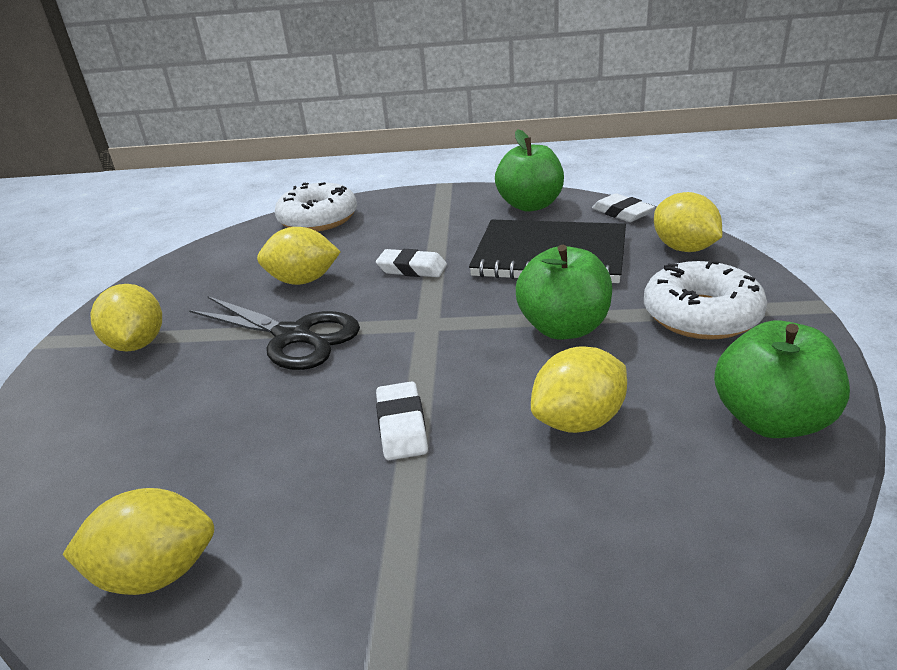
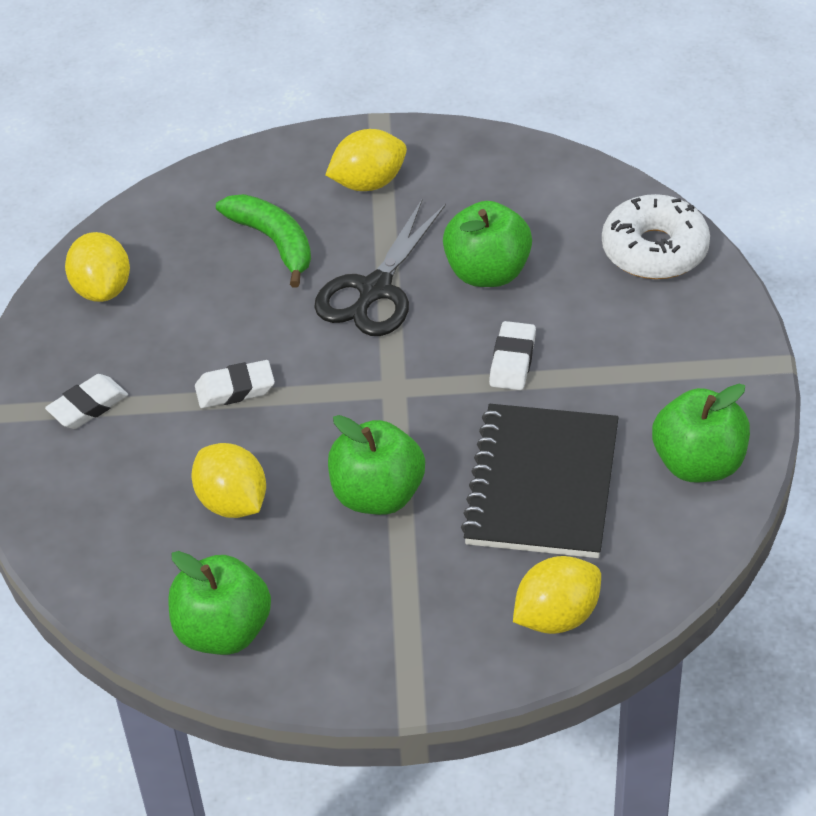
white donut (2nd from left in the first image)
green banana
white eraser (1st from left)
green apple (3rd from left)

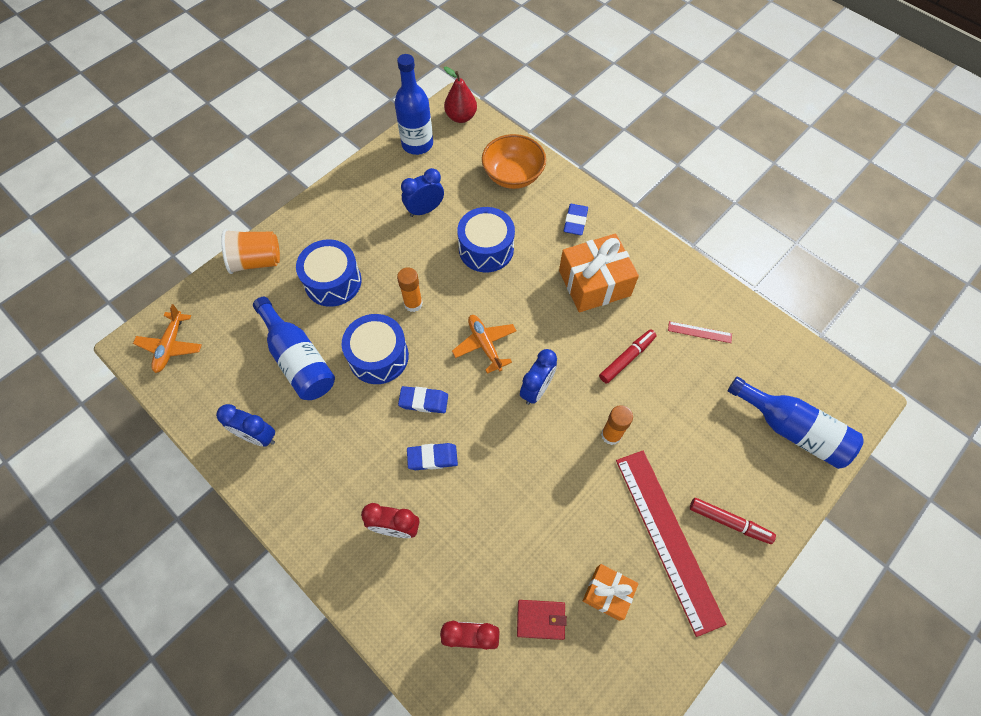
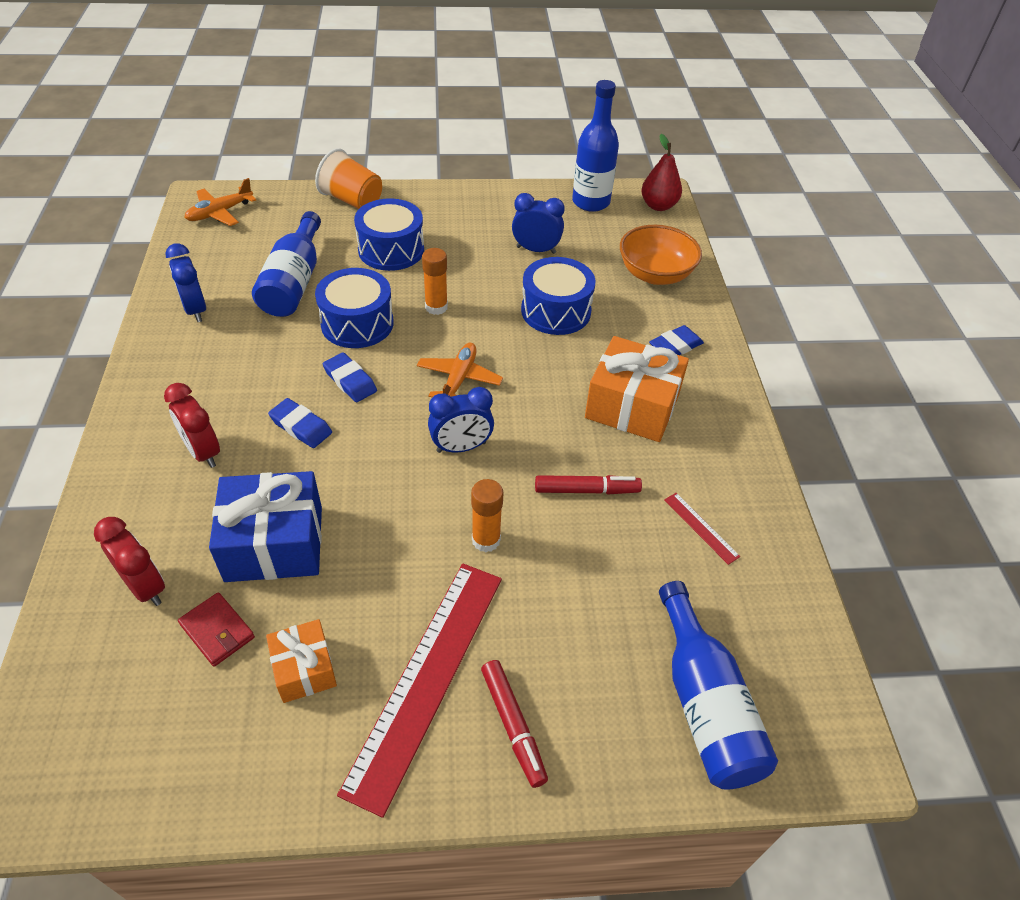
blue gift

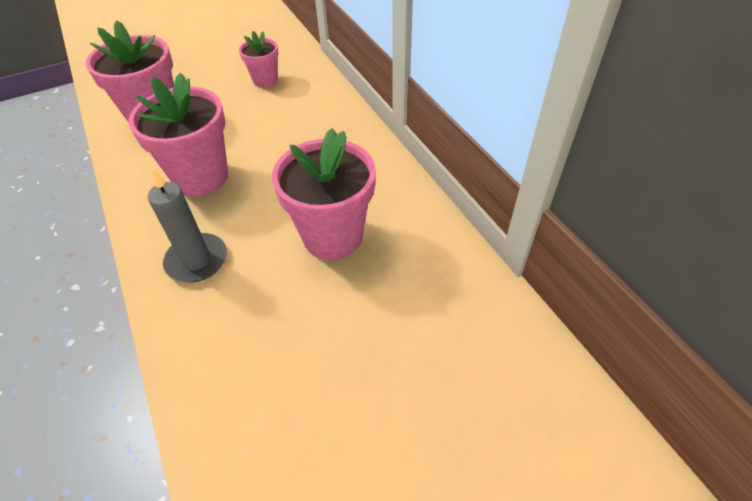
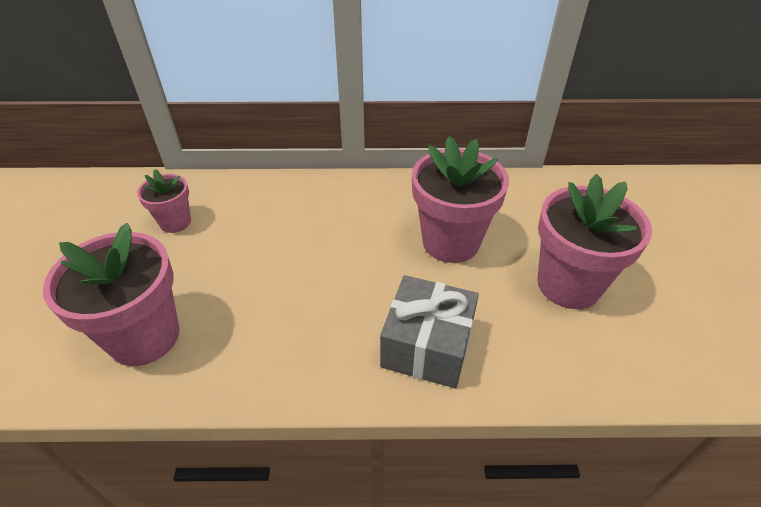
pink flower pot (4th from left)
grey gift

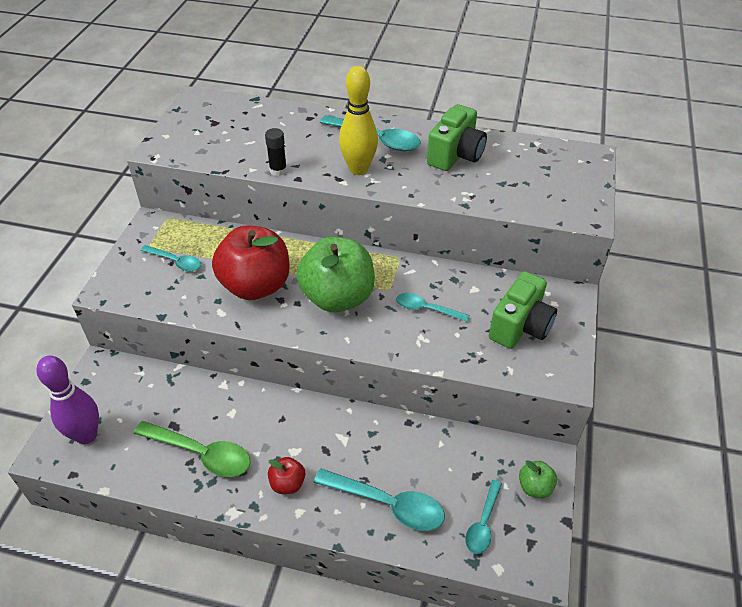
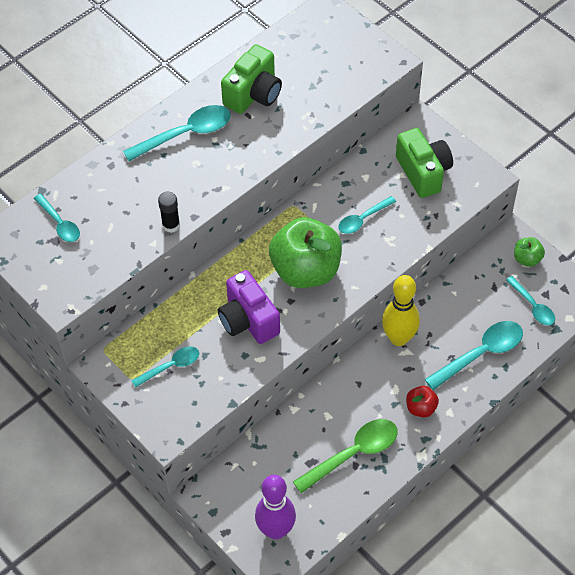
turquoise spoon (1st from left)
yellow bowling pin
purple camera
green camera (1st from left)

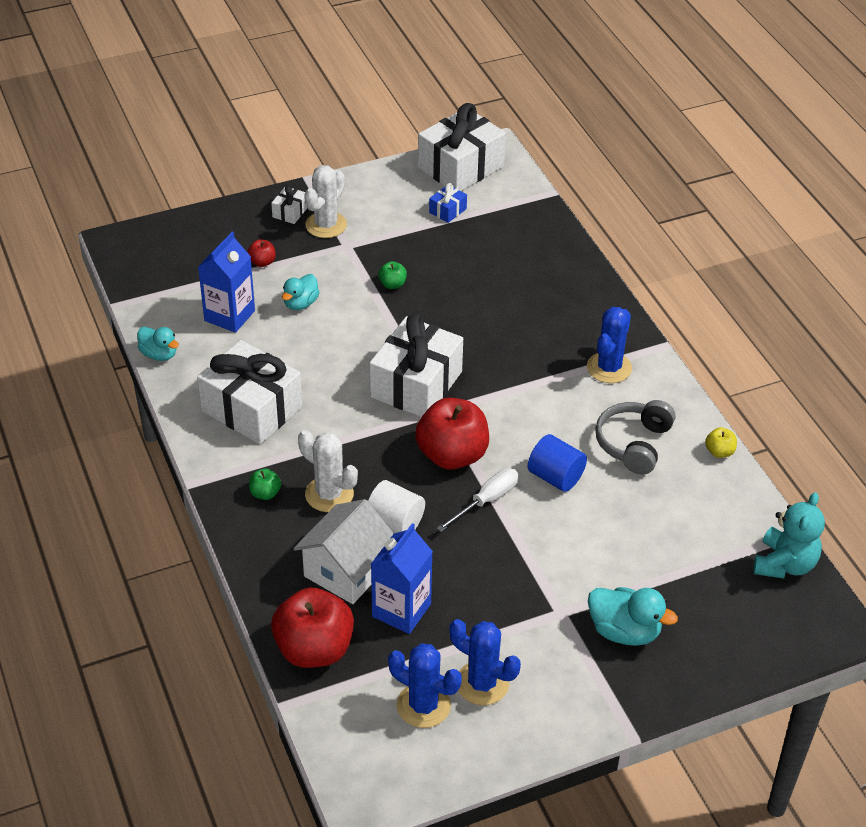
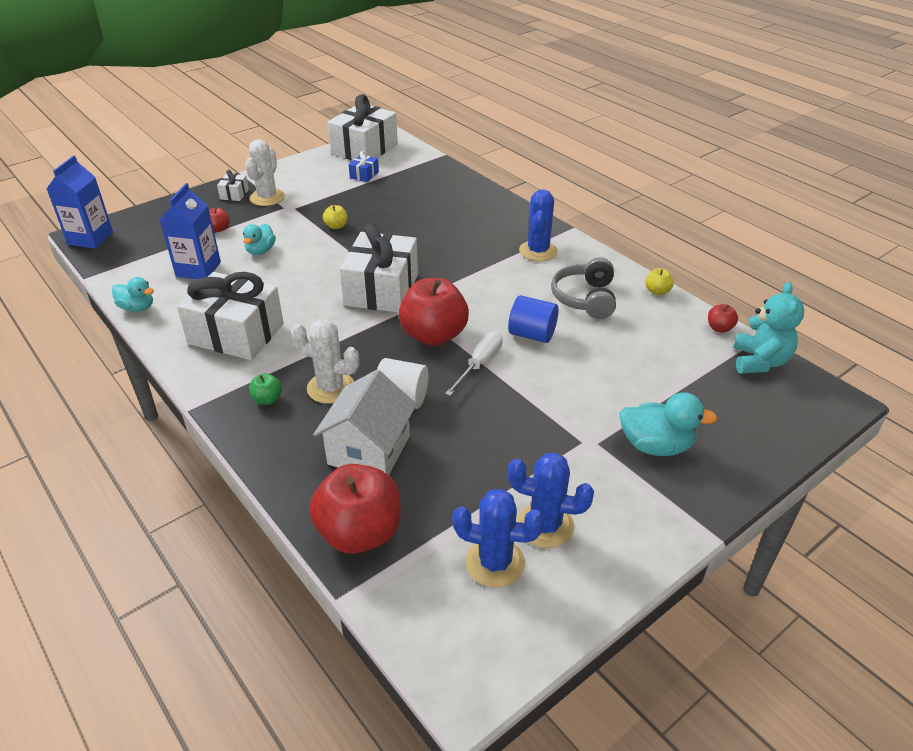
red apple (4th from left)
blue carton (1st from left)
yellow apple (1st from left)

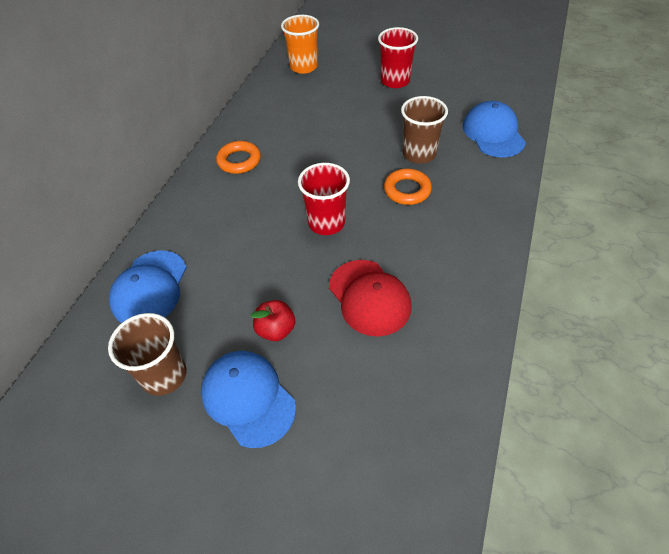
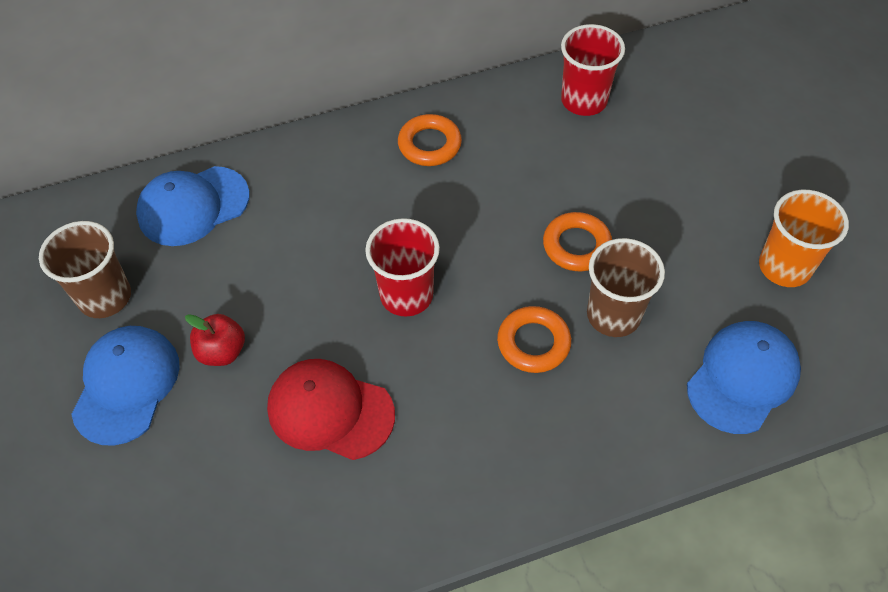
orange ring (3rd from left)
orange cup
red cup (2nd from left)
red cap

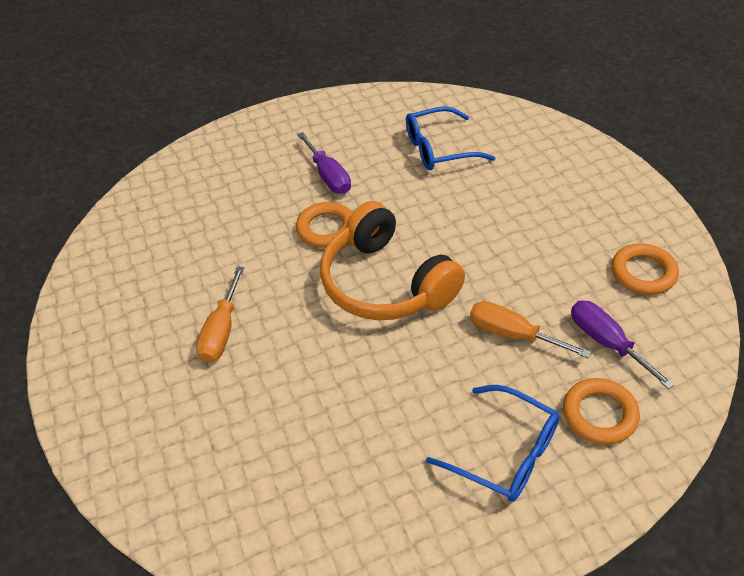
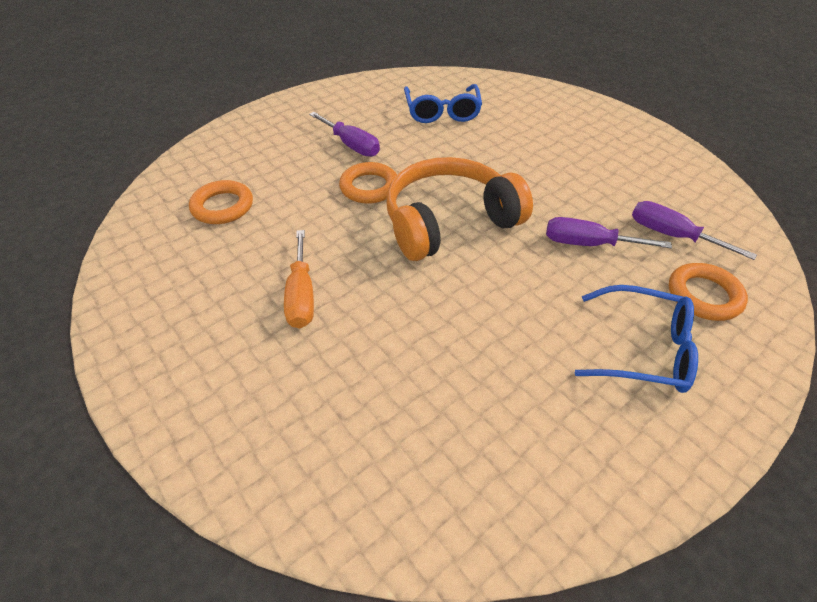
orange ring (1st from left)
purple screwdriver (2nd from left)
orange headphones
blue glasses (1st from left)

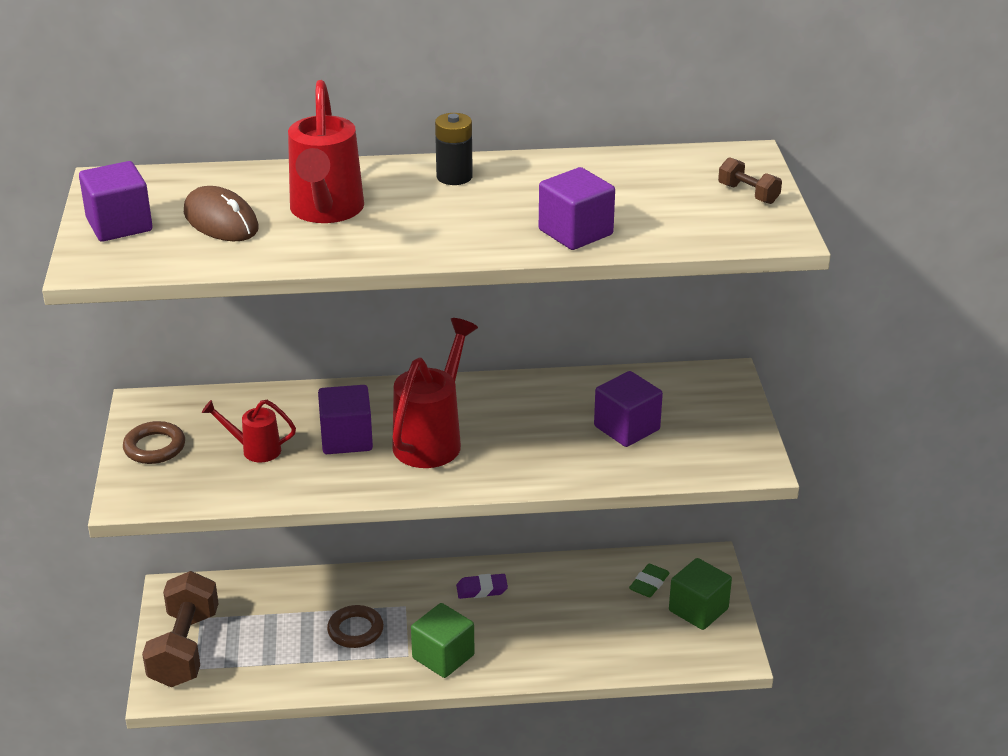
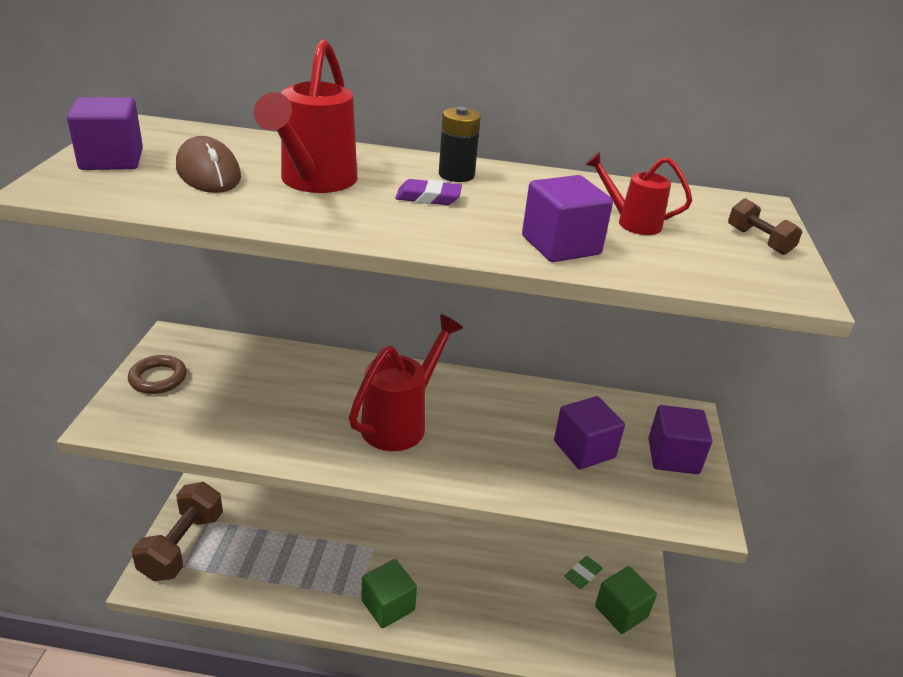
brown ring (2nd from left in the first image)
red watering can (3rd from left)
purple cube (4th from left)
purple eraser

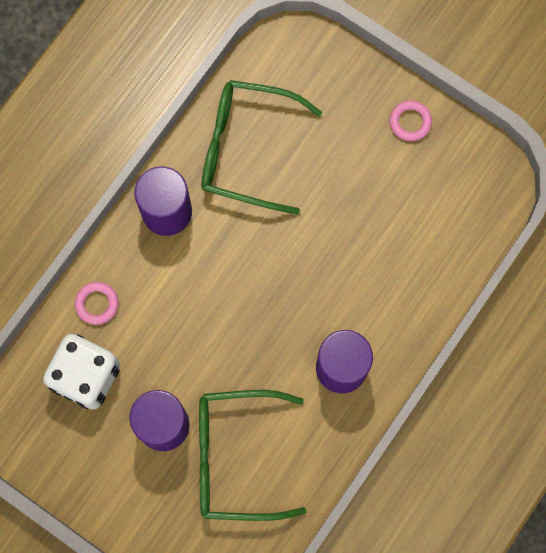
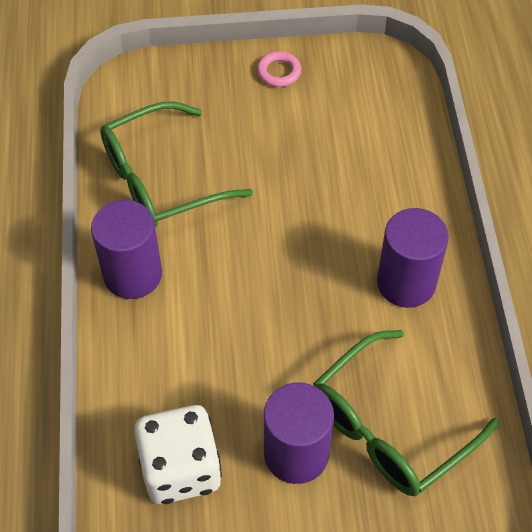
pink ring (1st from left in the first image)

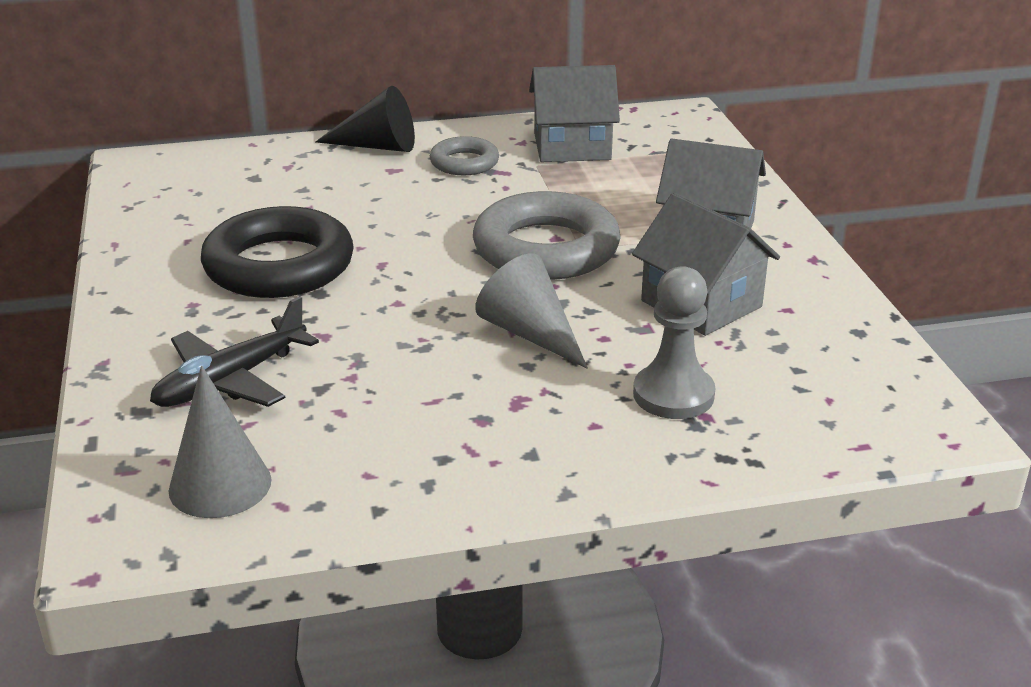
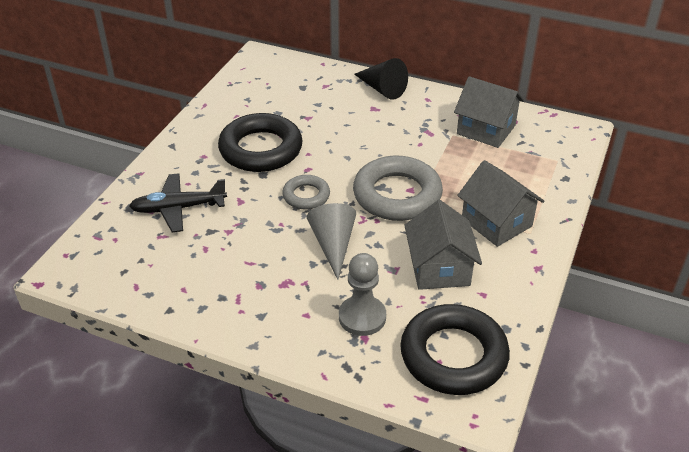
grey cone (1st from left in the first image)
black ring (2nd from left)
grey ring (1st from left)

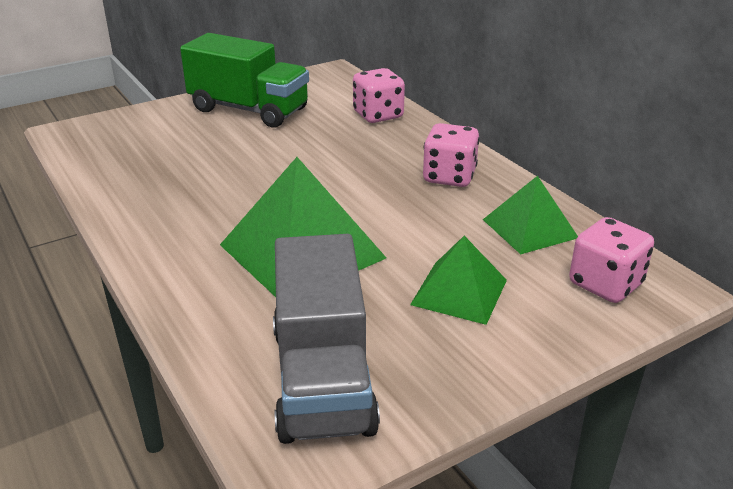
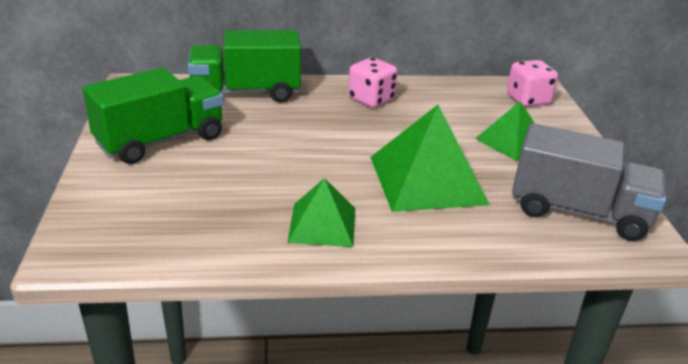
green pyramid (1st from left)
green truck (2nd from left)

